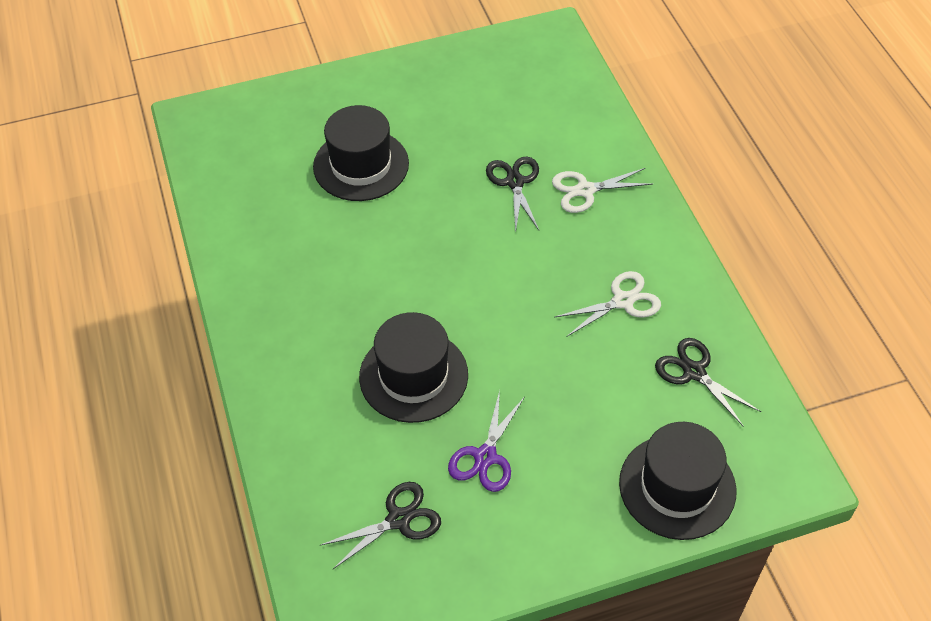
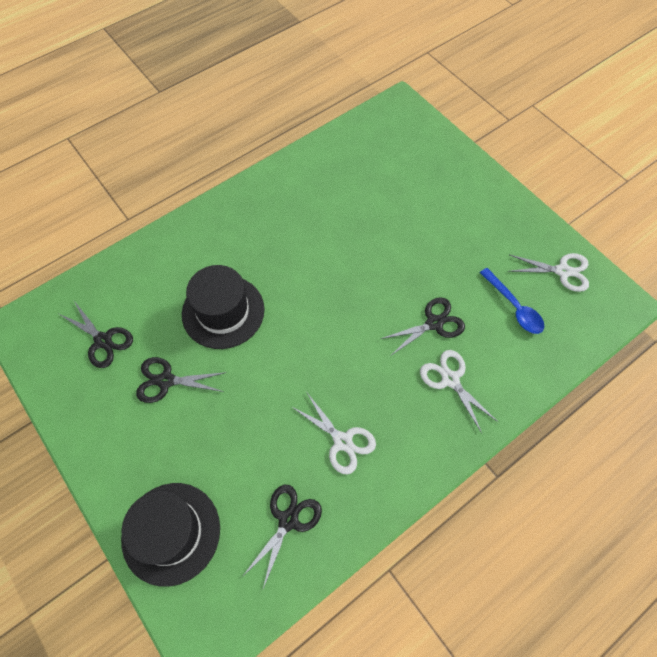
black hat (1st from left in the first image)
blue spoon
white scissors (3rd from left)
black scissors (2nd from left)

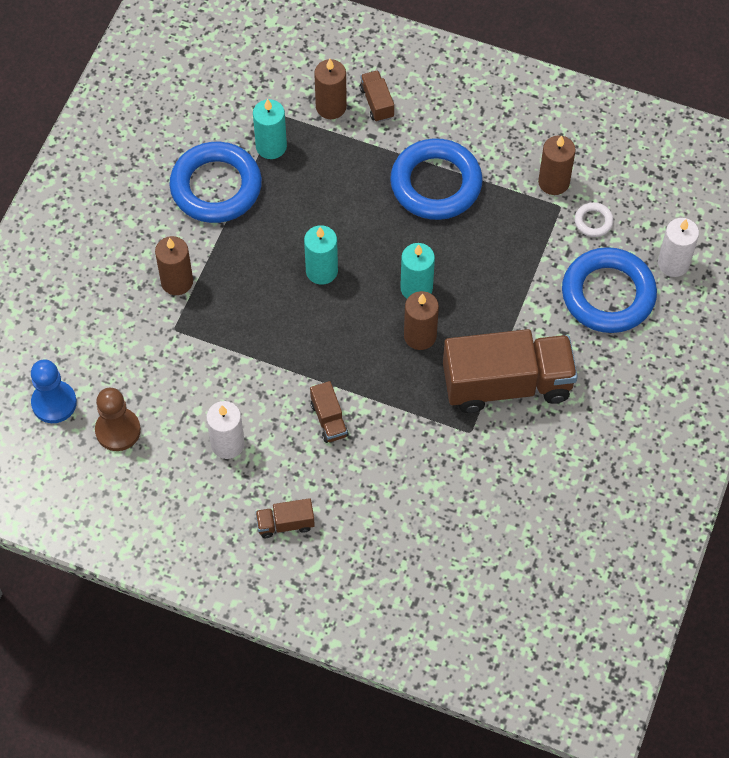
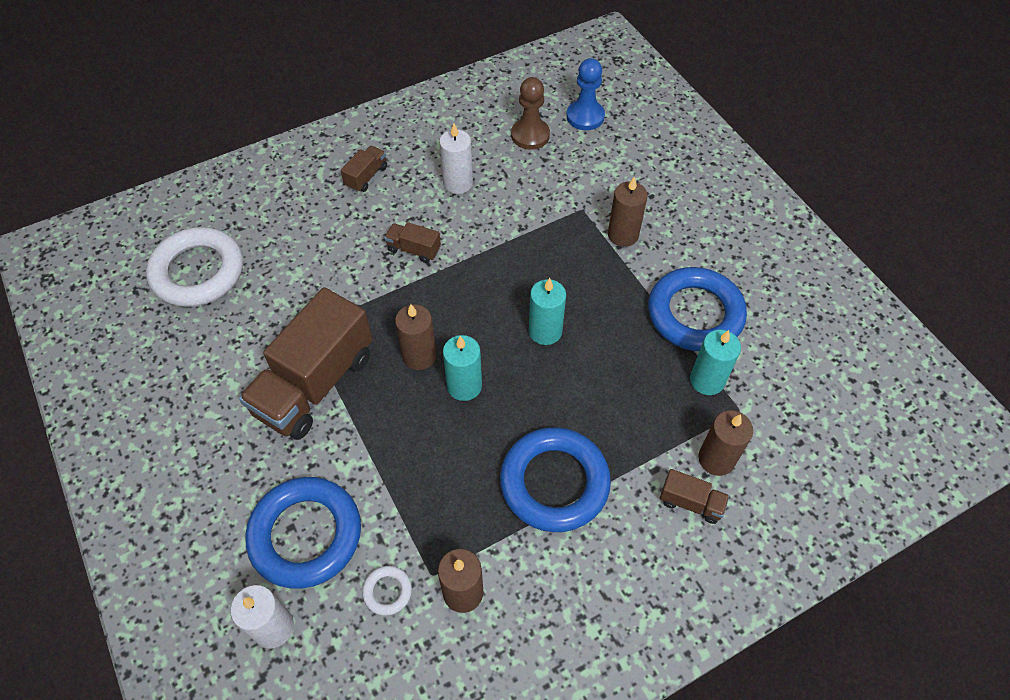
white ring (1st from left)

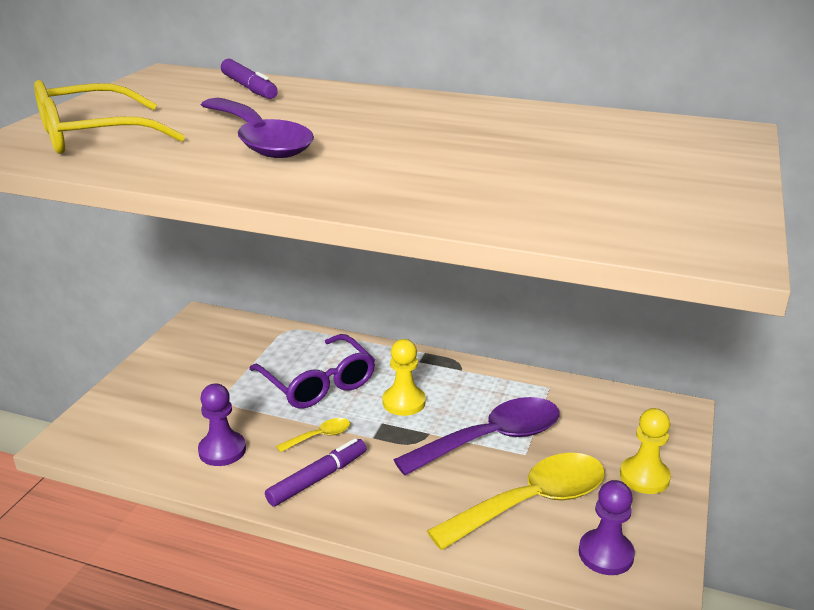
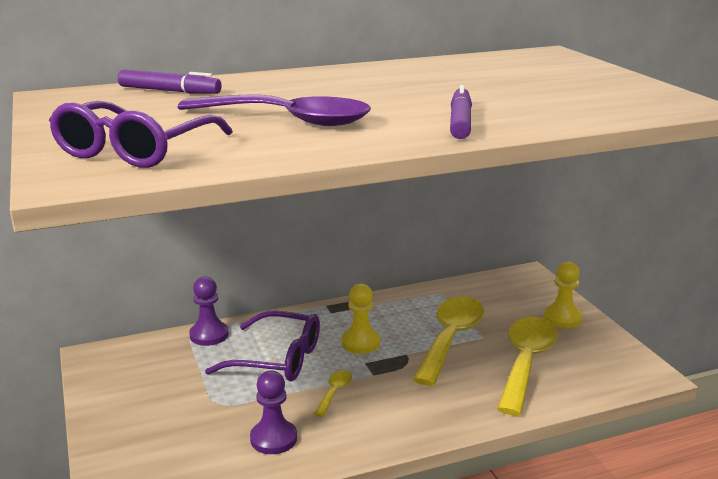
purple marker (2nd from left)
purple pawn (1st from left)
purple glasses (1st from left)
yellow spoon (2nd from left)

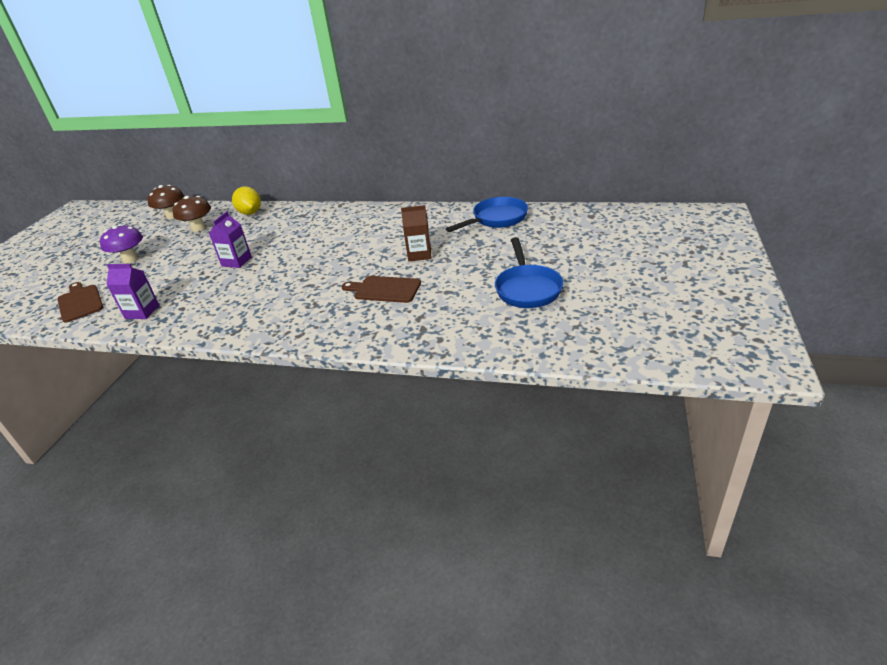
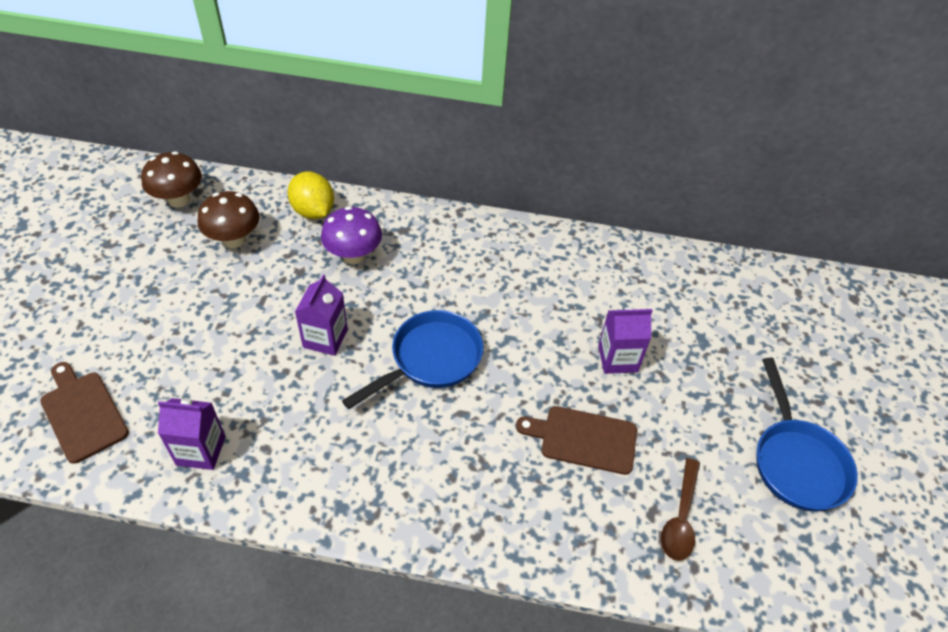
brown spoon
purple mushroom
blue pan (1st from left)
purple carton (3rd from left)

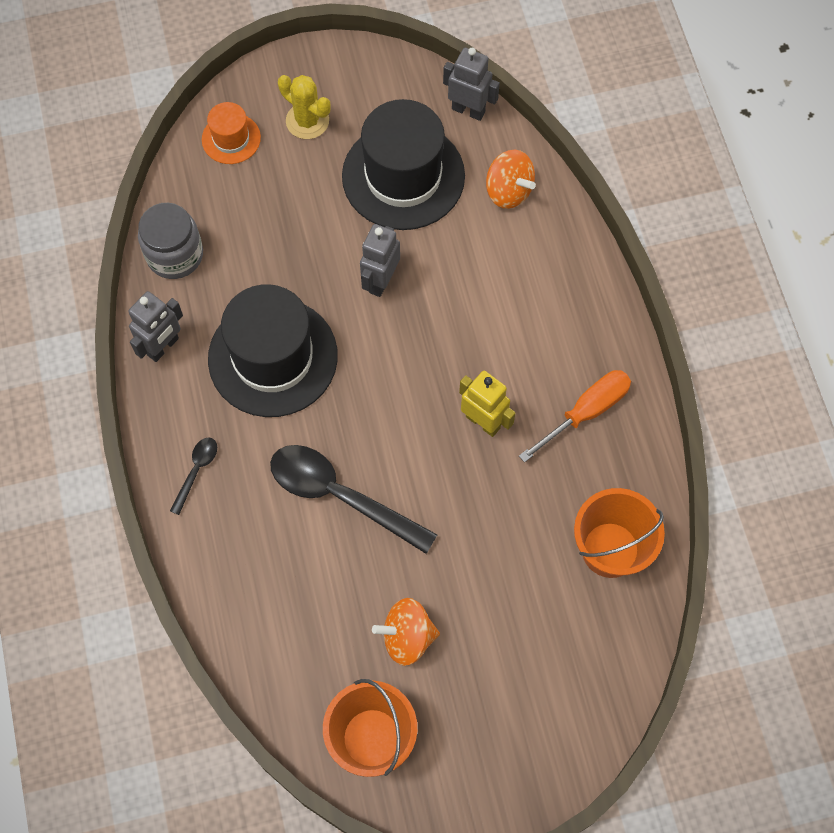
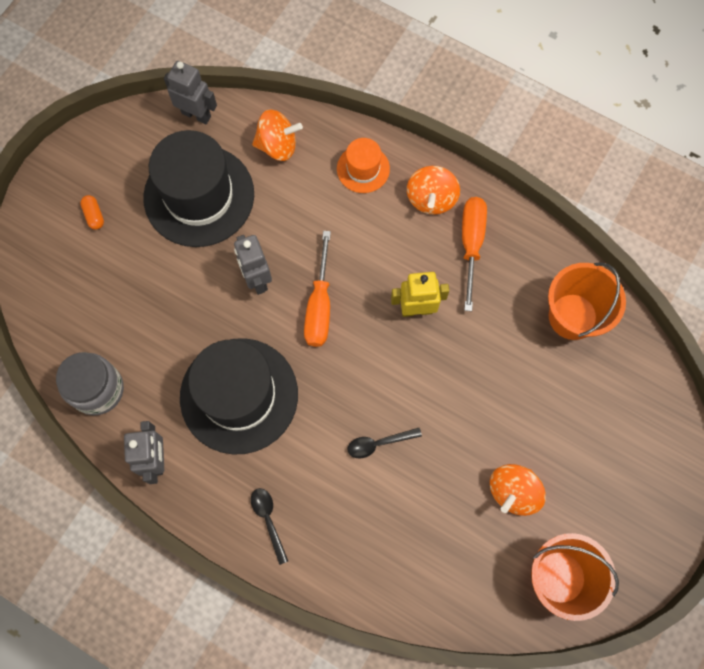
orange screwdriver (1st from left)
orange spinning top (2nd from left)
orange hat
orange capsule
grey robot (2nd from left)
black spoon (2nd from left)

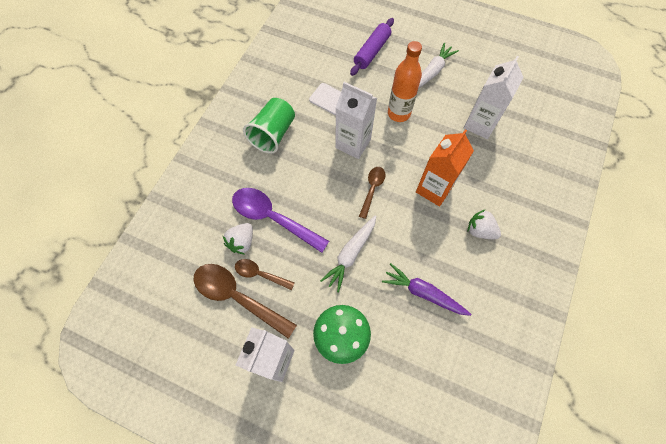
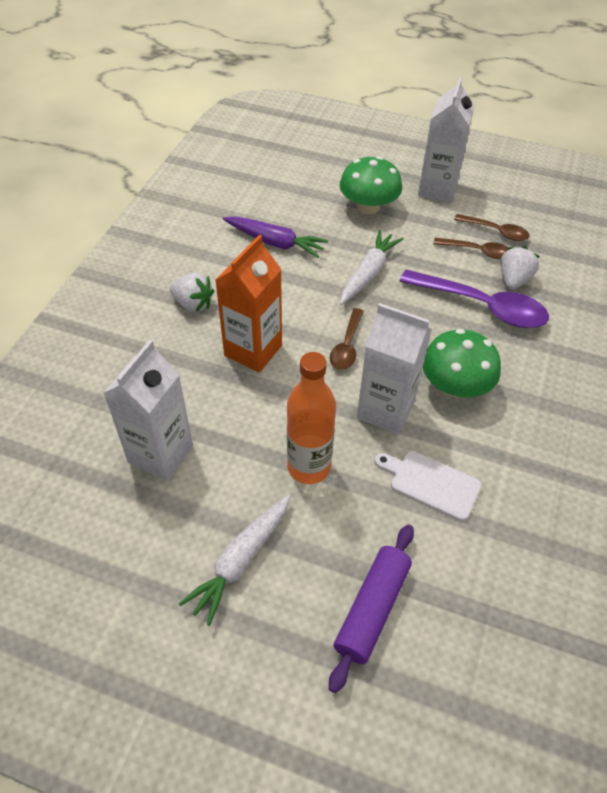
green cup
green mushroom (2nd from left)
brown spoon (3rd from left)

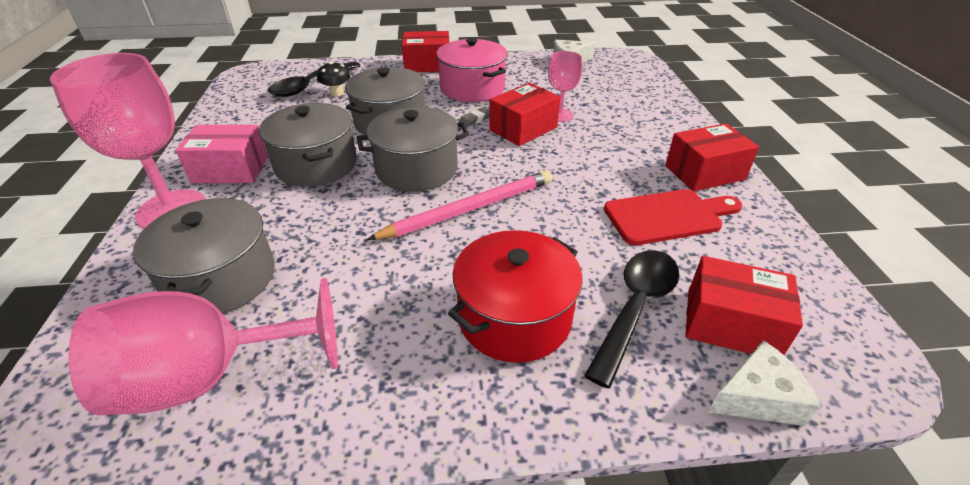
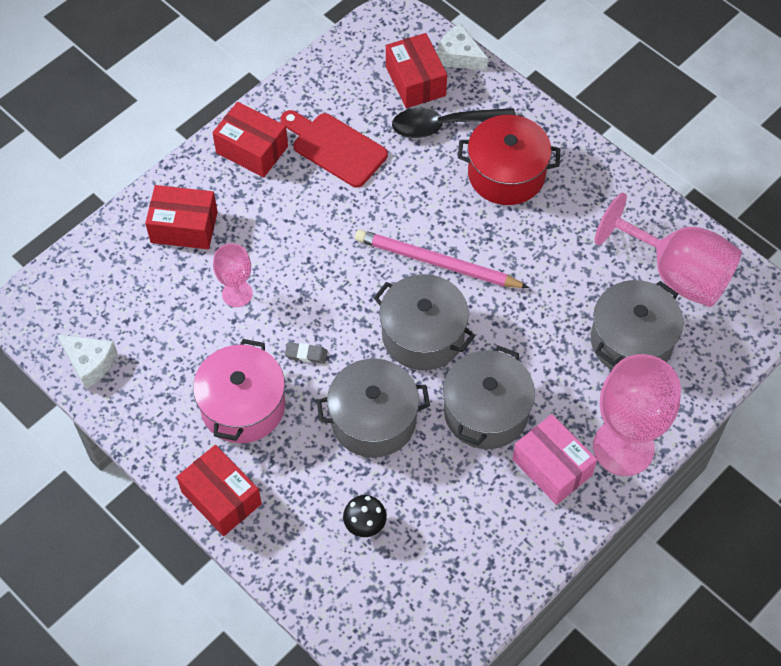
black spoon (1st from left in the first image)
red box (1st from left)

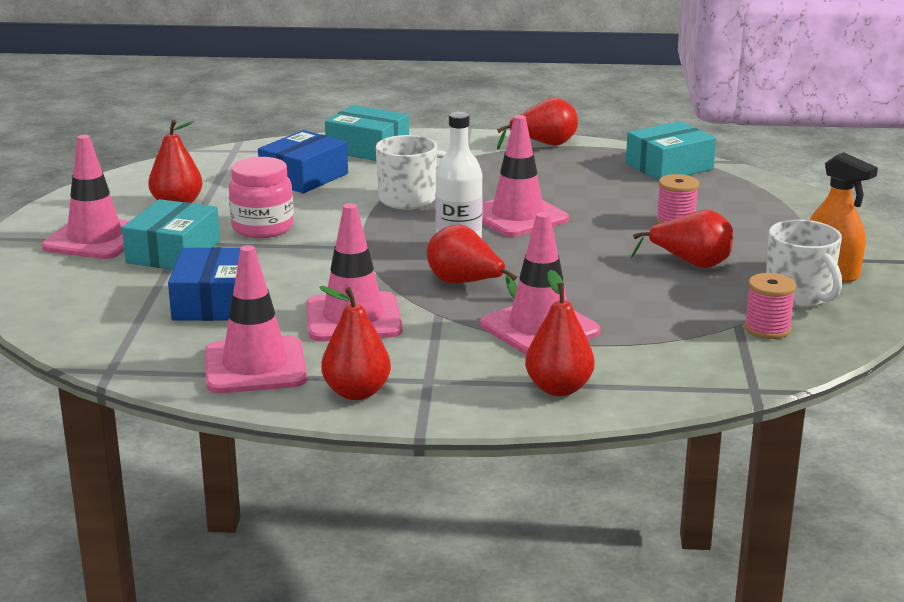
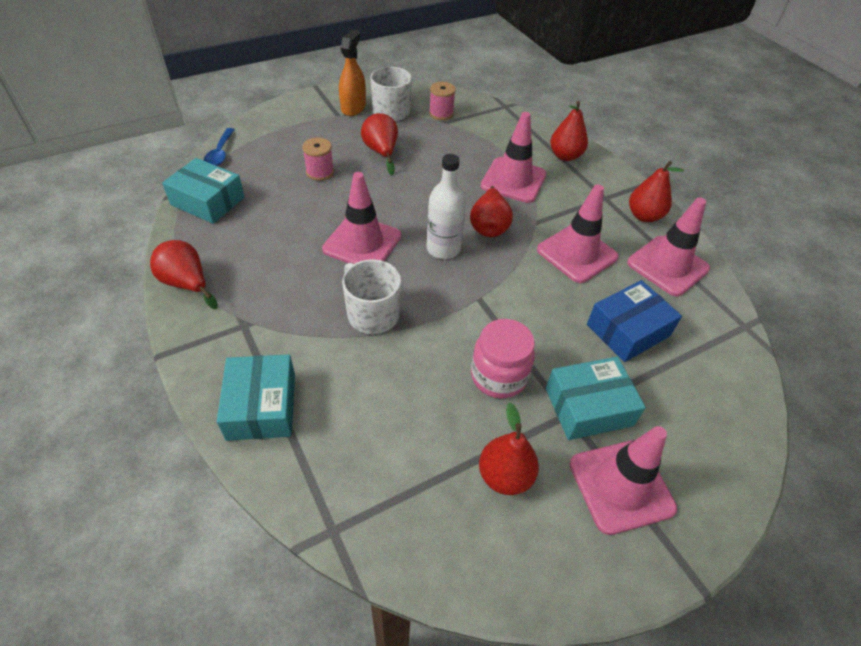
blue box (2nd from left in the first image)
blue spoon

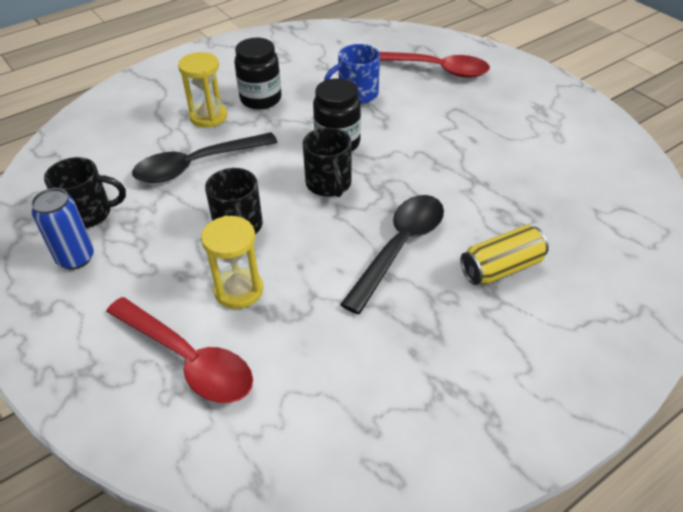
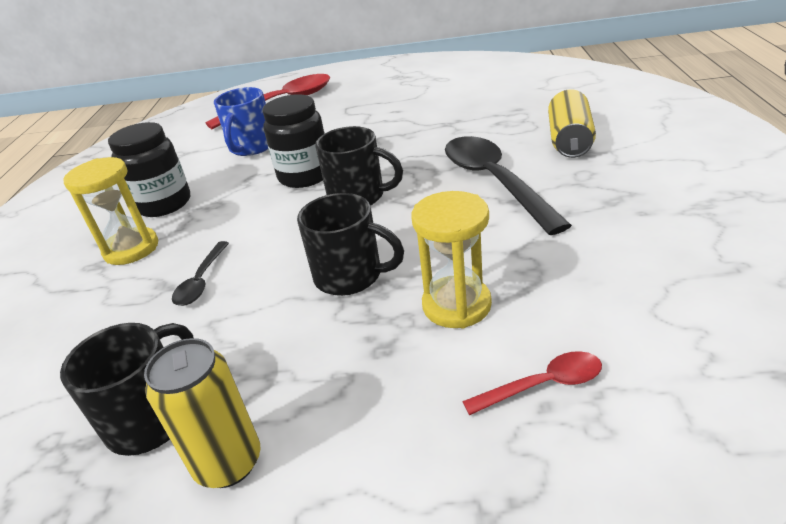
yellow can (1st from left)
red spoon (2nd from left)
black spoon (1st from left)

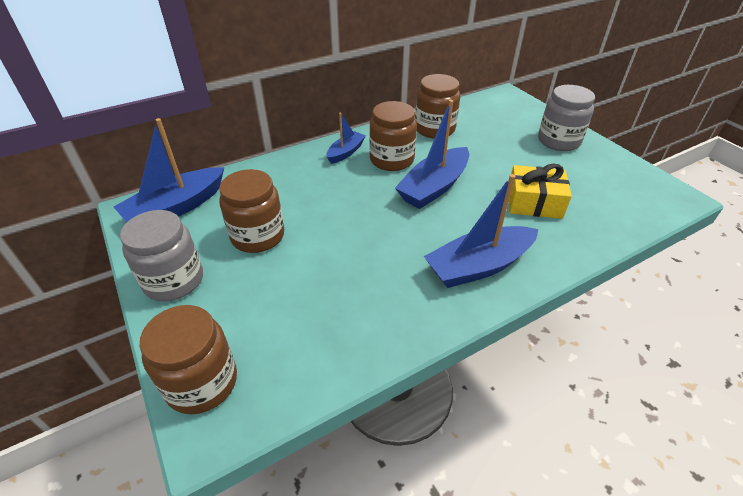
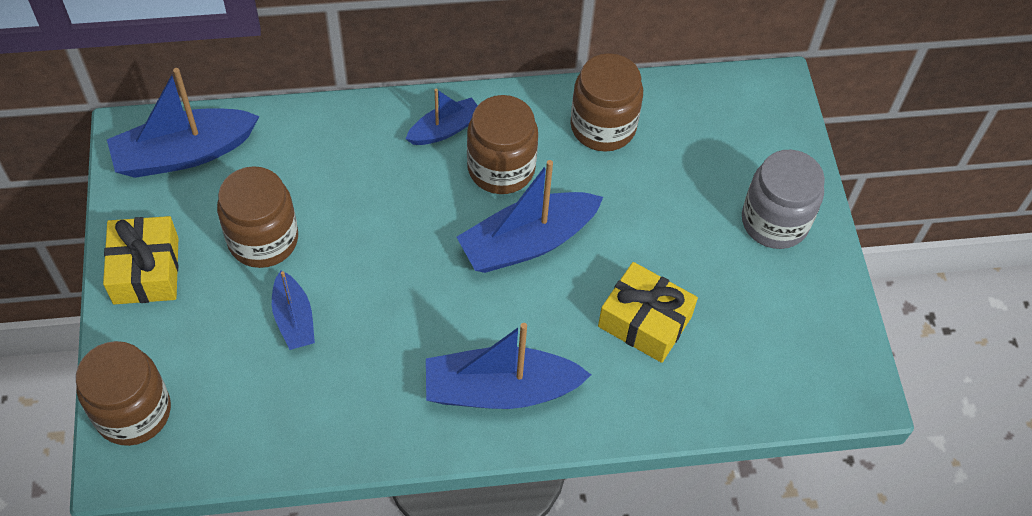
blue boat (2nd from left)
yellow gift (1st from left)

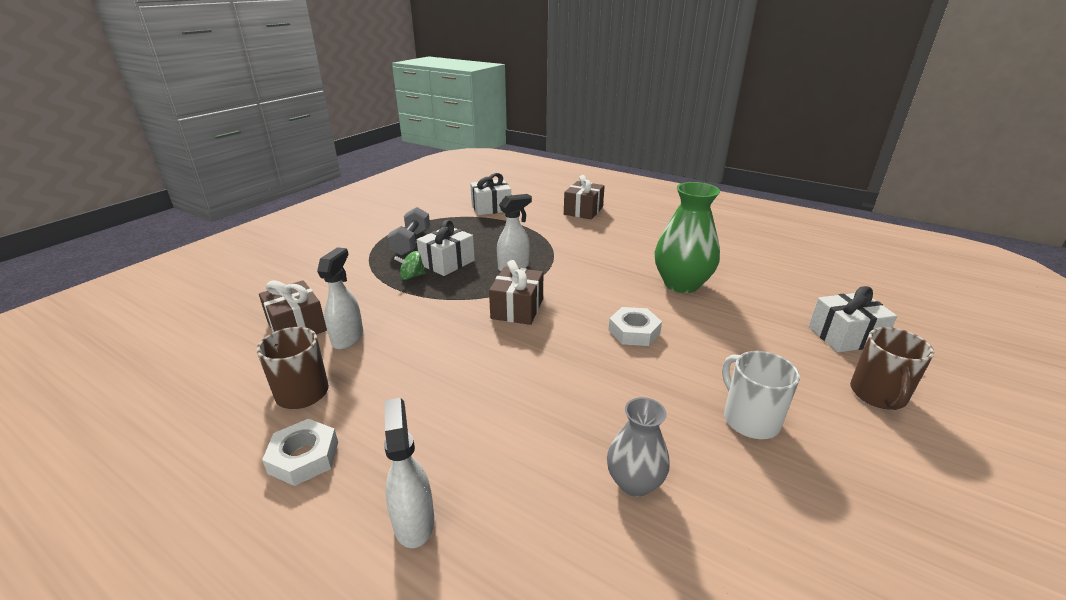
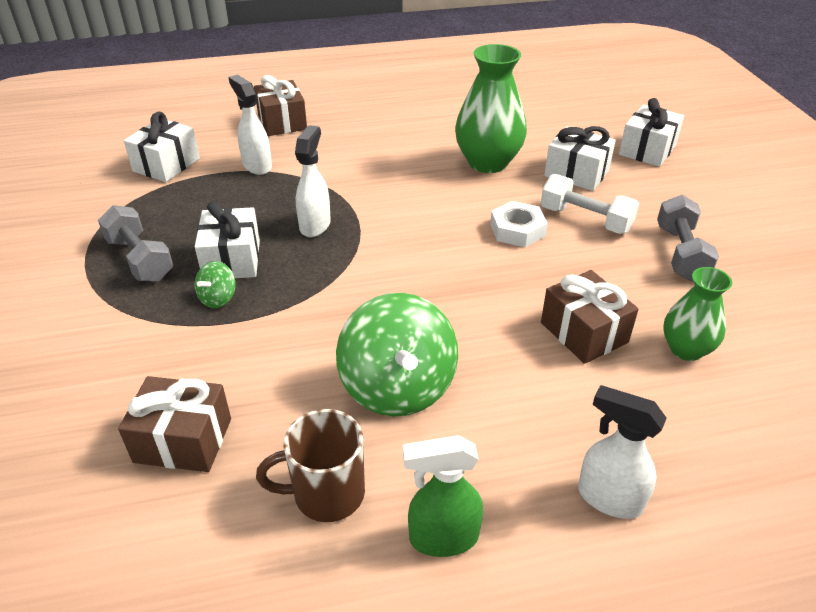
brown mug (2nd from left in the first image)
green spinning top (2nd from left)
white dumbbell
white gift (3rd from left)
white spray bottle (1st from left)
brown gift (3rd from left)
green spray bottle
grey dumbbell (2nd from left)
green vase (2nd from left)

